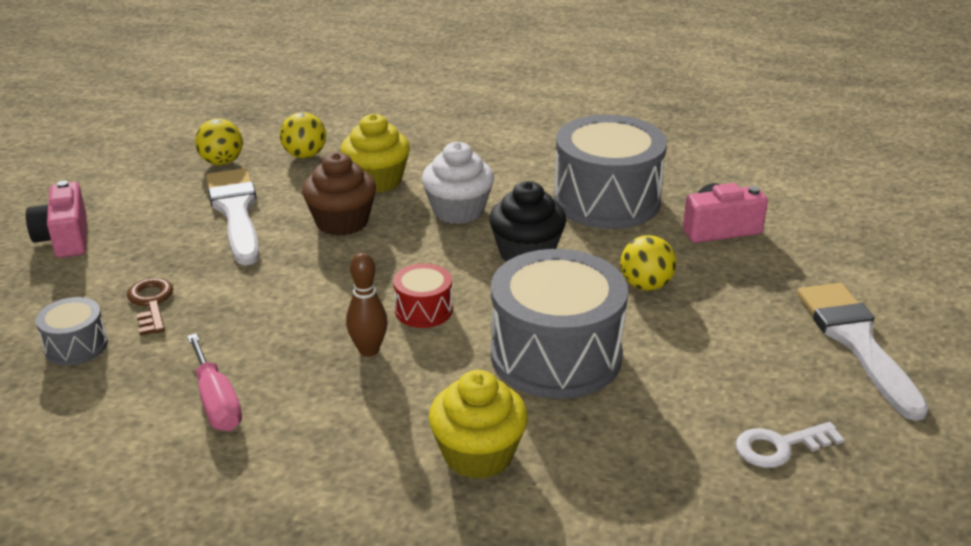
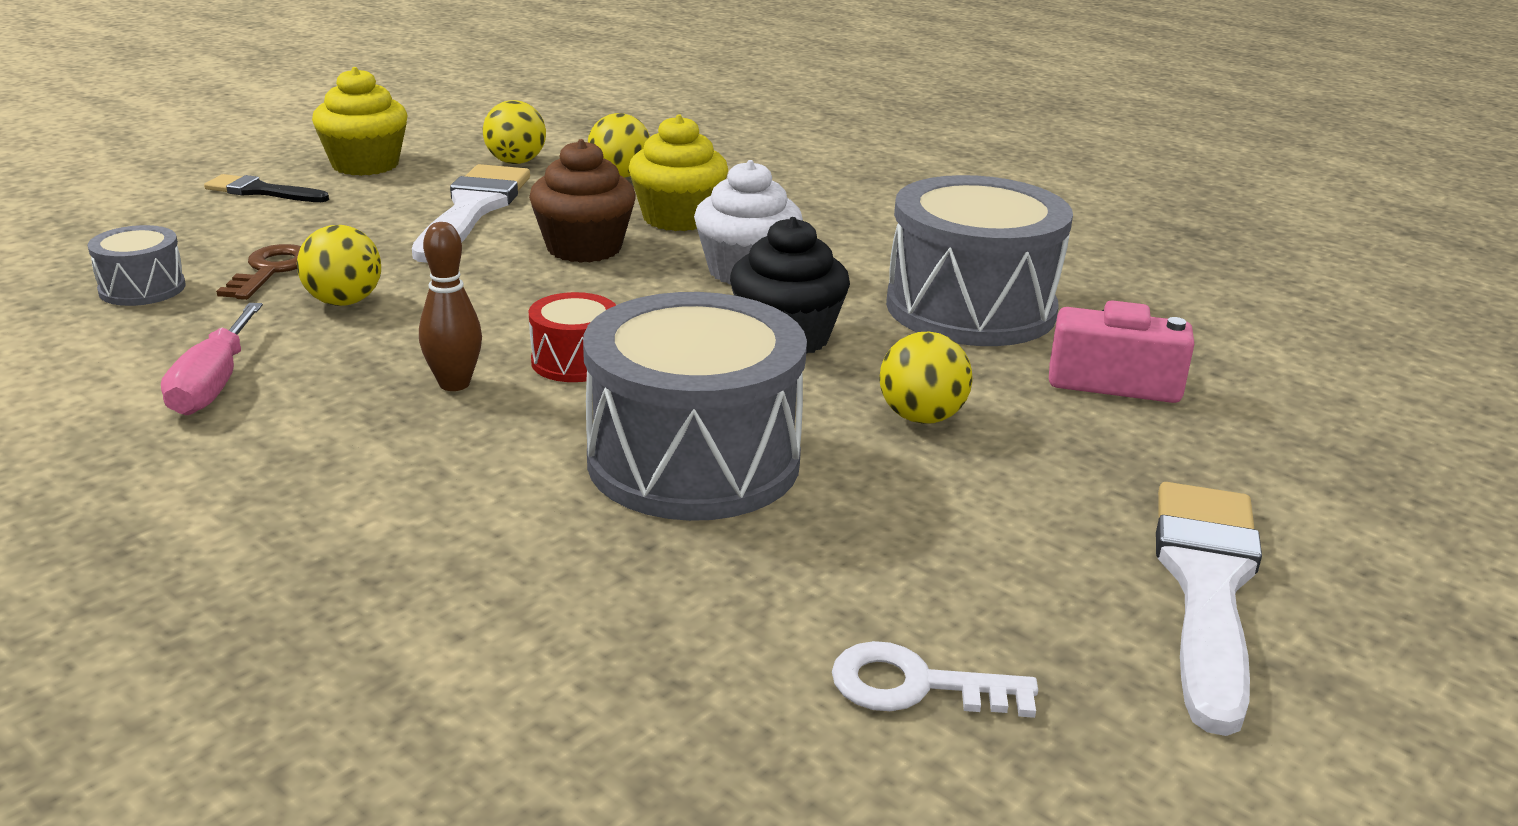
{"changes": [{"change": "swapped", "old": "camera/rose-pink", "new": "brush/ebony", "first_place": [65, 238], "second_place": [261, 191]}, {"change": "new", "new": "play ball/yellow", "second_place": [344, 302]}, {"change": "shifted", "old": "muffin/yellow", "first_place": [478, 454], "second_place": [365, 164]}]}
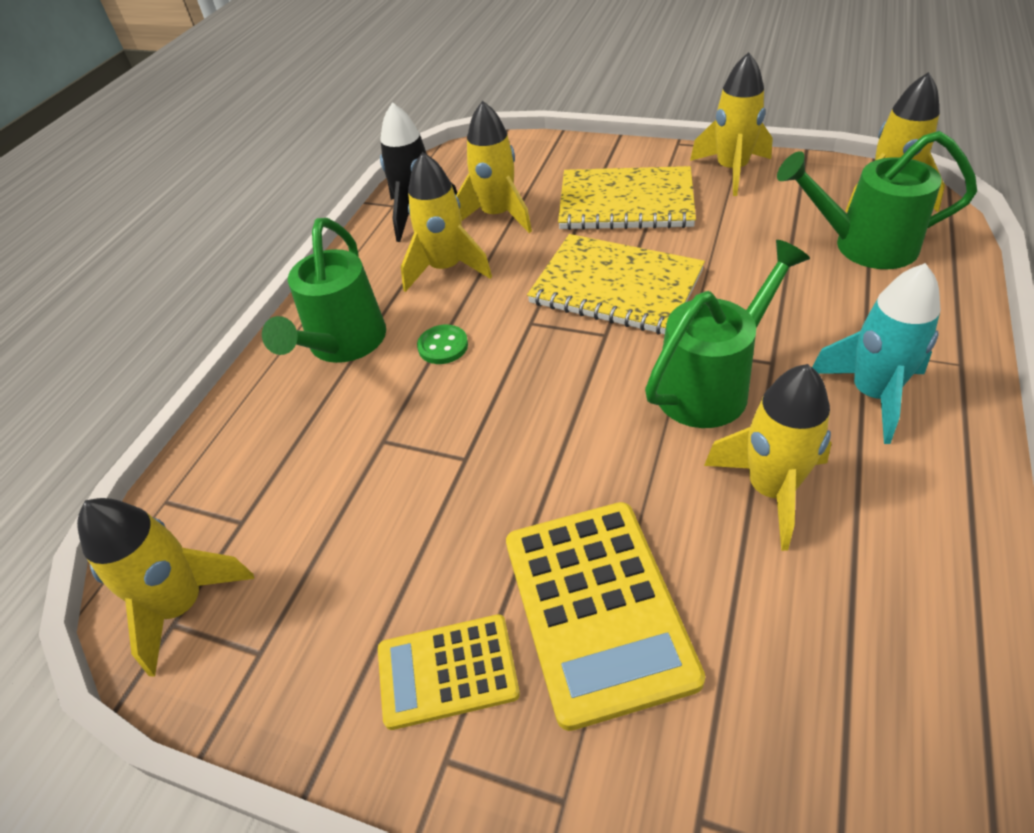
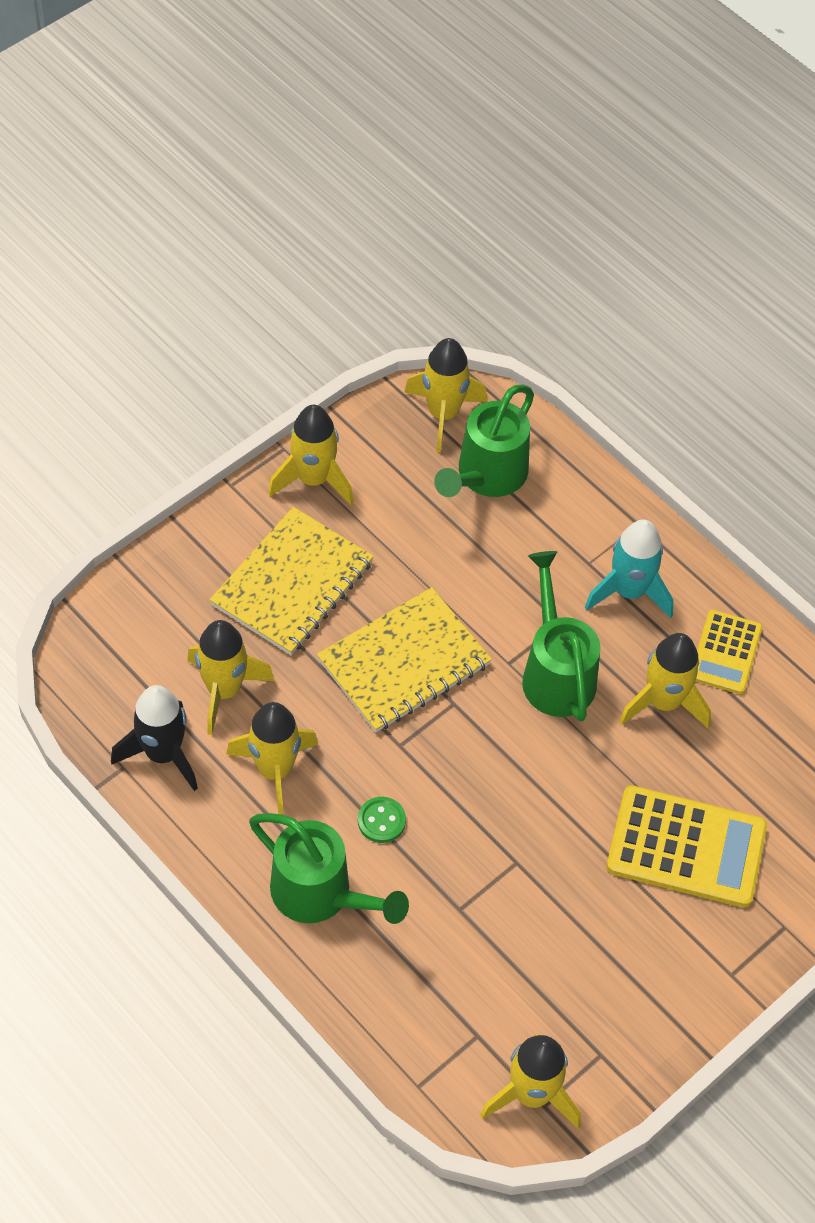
{"changes": [{"change": "shifted", "old": "calculator/yellow", "first_place": [447, 671], "second_place": [725, 652]}]}
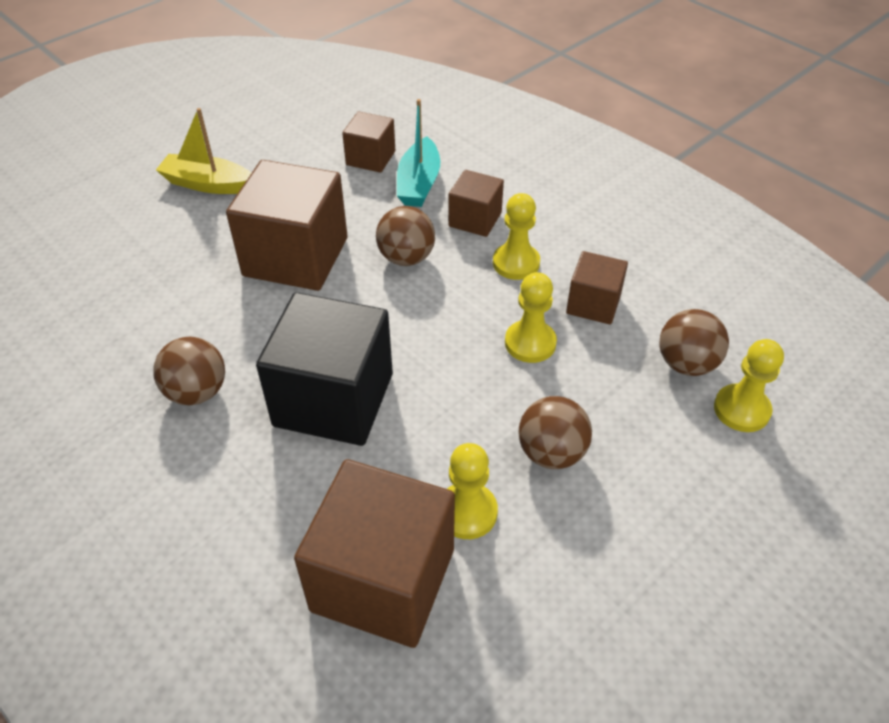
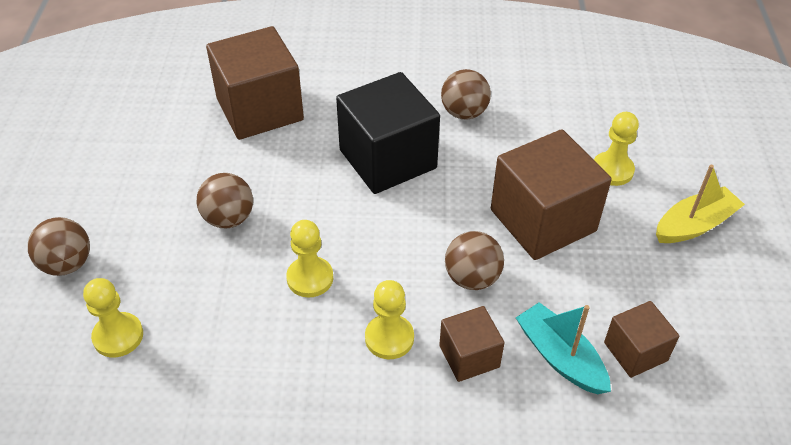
{"changes": [{"change": "shifted", "old": "play ball/dark brown", "first_place": [686, 364], "second_place": [67, 264]}, {"change": "shifted", "old": "pawn/yellow", "first_place": [467, 512], "second_place": [612, 170]}, {"change": "gone", "old": "cube/dark brown", "first_place": [593, 304]}]}
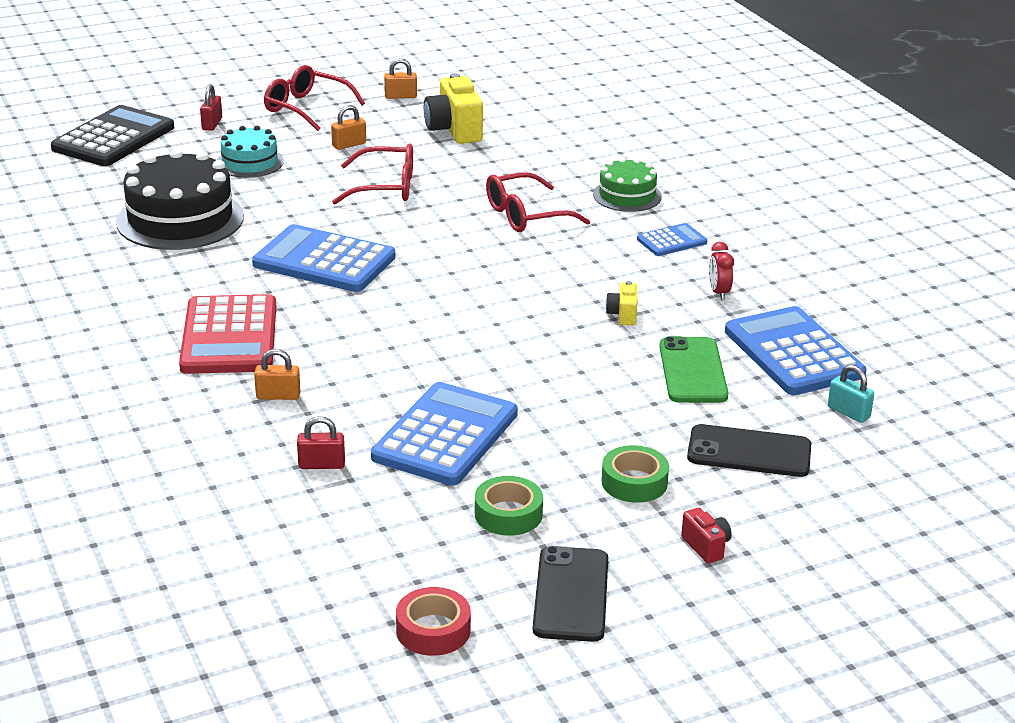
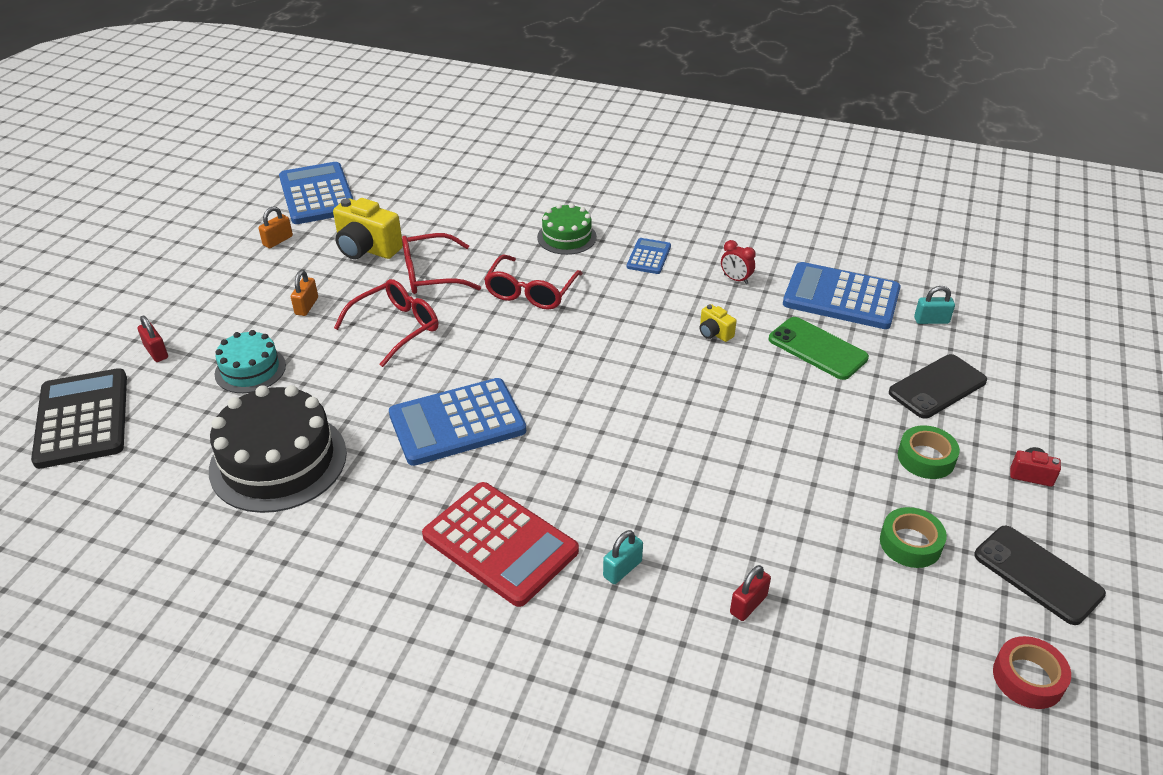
{"changes": [{"change": "shifted", "old": "calculator/royal blue", "first_place": [445, 436], "second_place": [317, 194]}, {"change": "shifted", "old": "glasses/crimson", "first_place": [306, 108], "second_place": [431, 274]}, {"change": "repainted", "old": "small lock/orange-coloured", "new": "small lock/turquoise", "first_place": [278, 396], "second_place": [622, 569]}]}
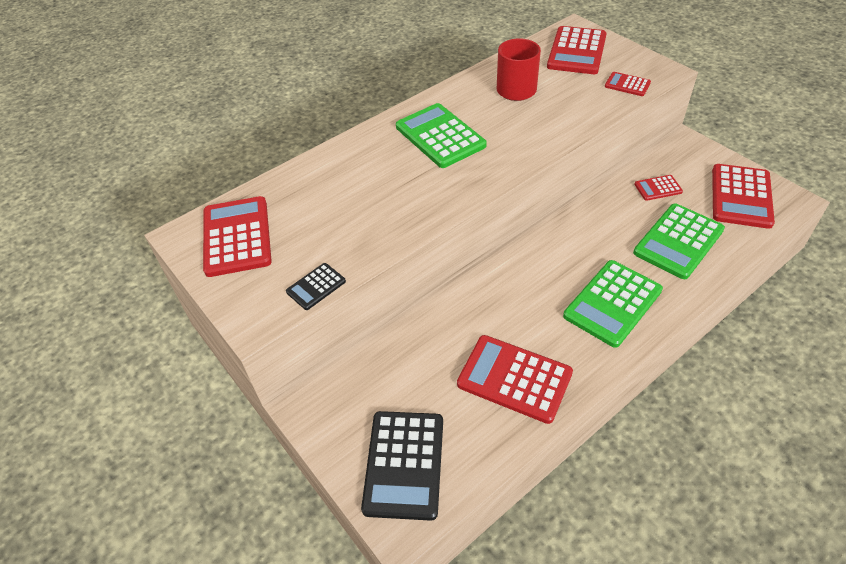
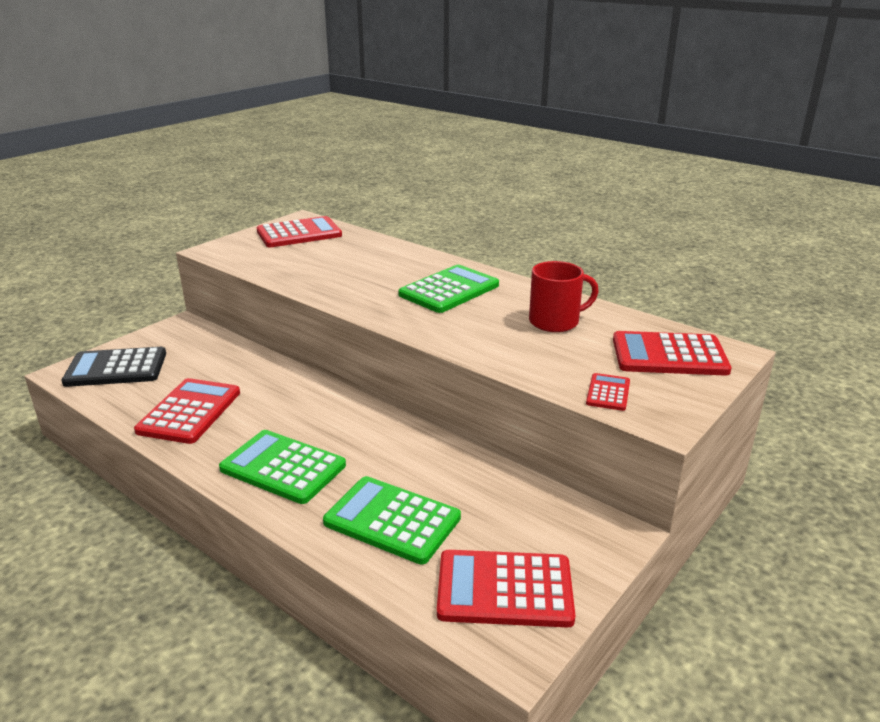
{"changes": [{"change": "gone", "old": "calculator/ebony", "first_place": [316, 287]}, {"change": "gone", "old": "calculator/crimson", "first_place": [658, 188]}]}
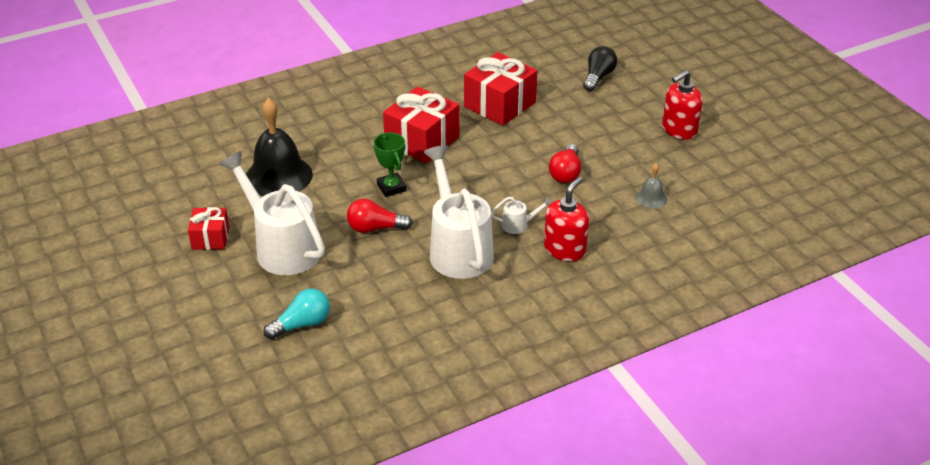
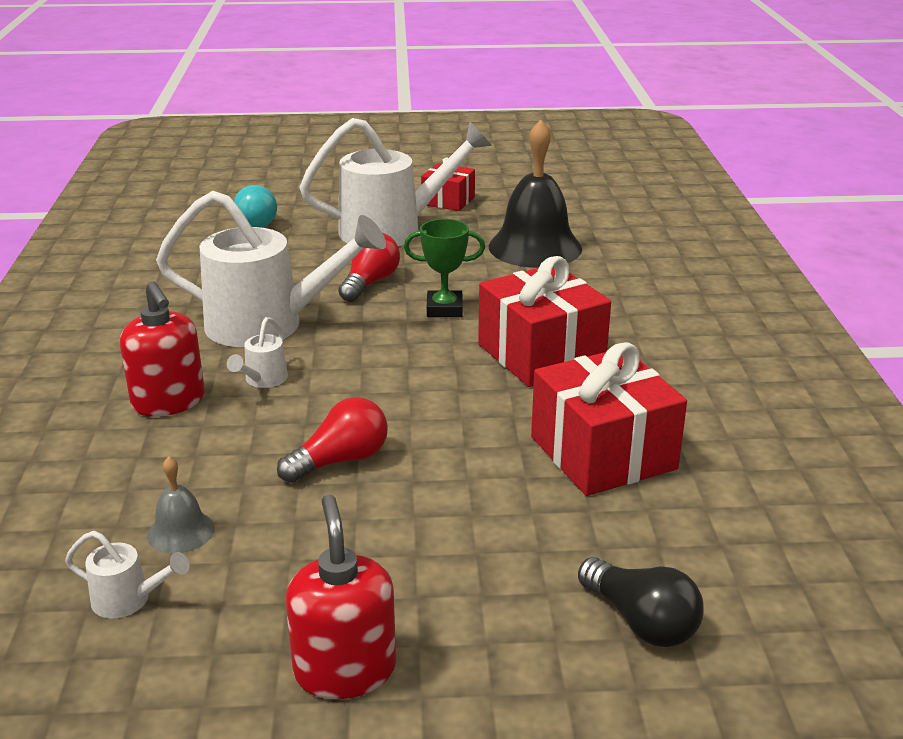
{"changes": [{"change": "new", "new": "sprinkling can/pure white", "second_place": [128, 600]}, {"change": "rotated", "old": "bulb/crimson", "first_place": [566, 173], "second_place": [340, 460], "degrees": 105}]}
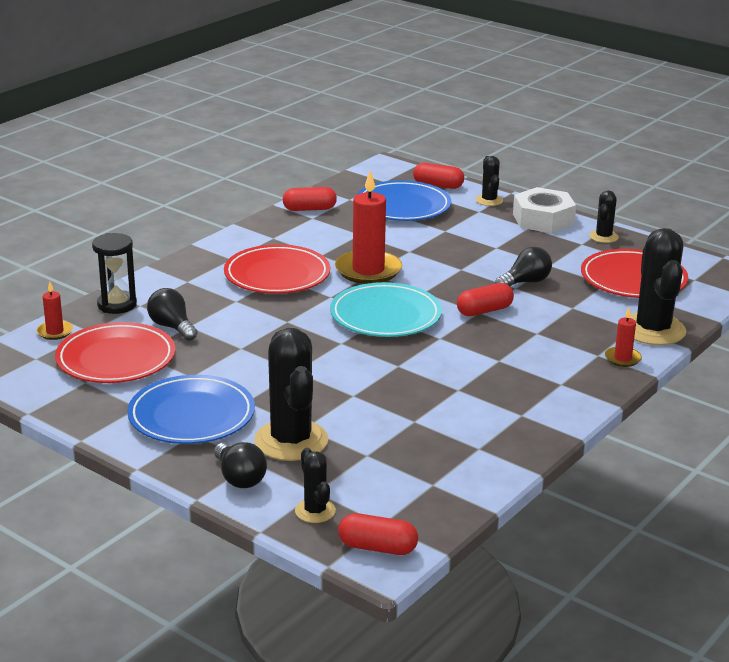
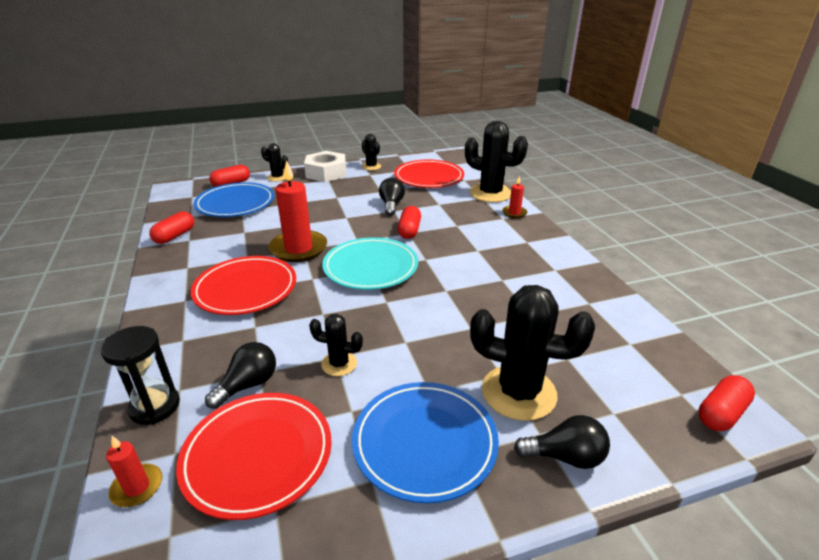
{"changes": [{"change": "rotated", "old": "bulb/ebony", "first_place": [172, 327], "second_place": [248, 385], "degrees": 135}, {"change": "shifted", "old": "prickly plant/ebony", "first_place": [315, 511], "second_place": [339, 364]}]}
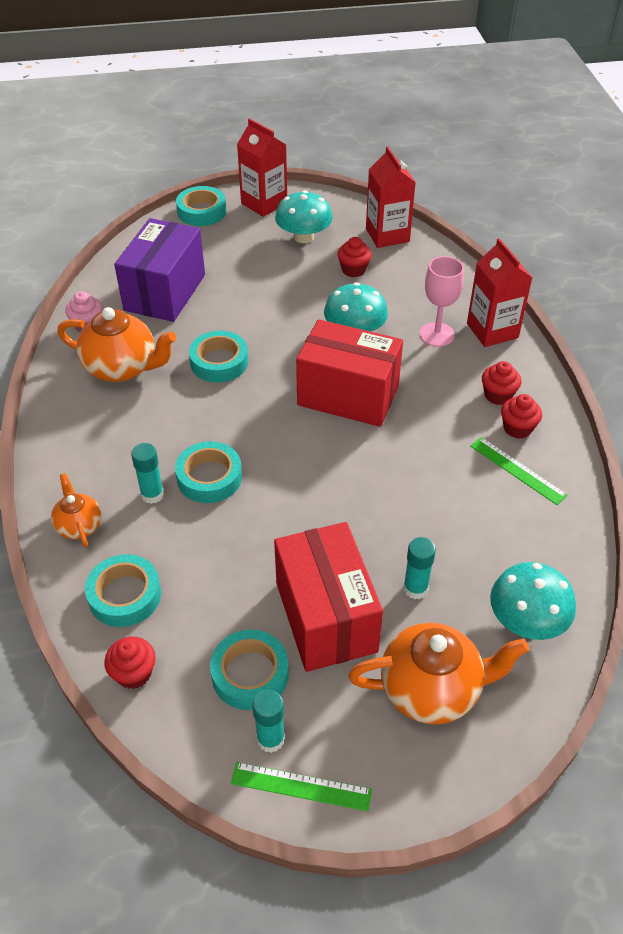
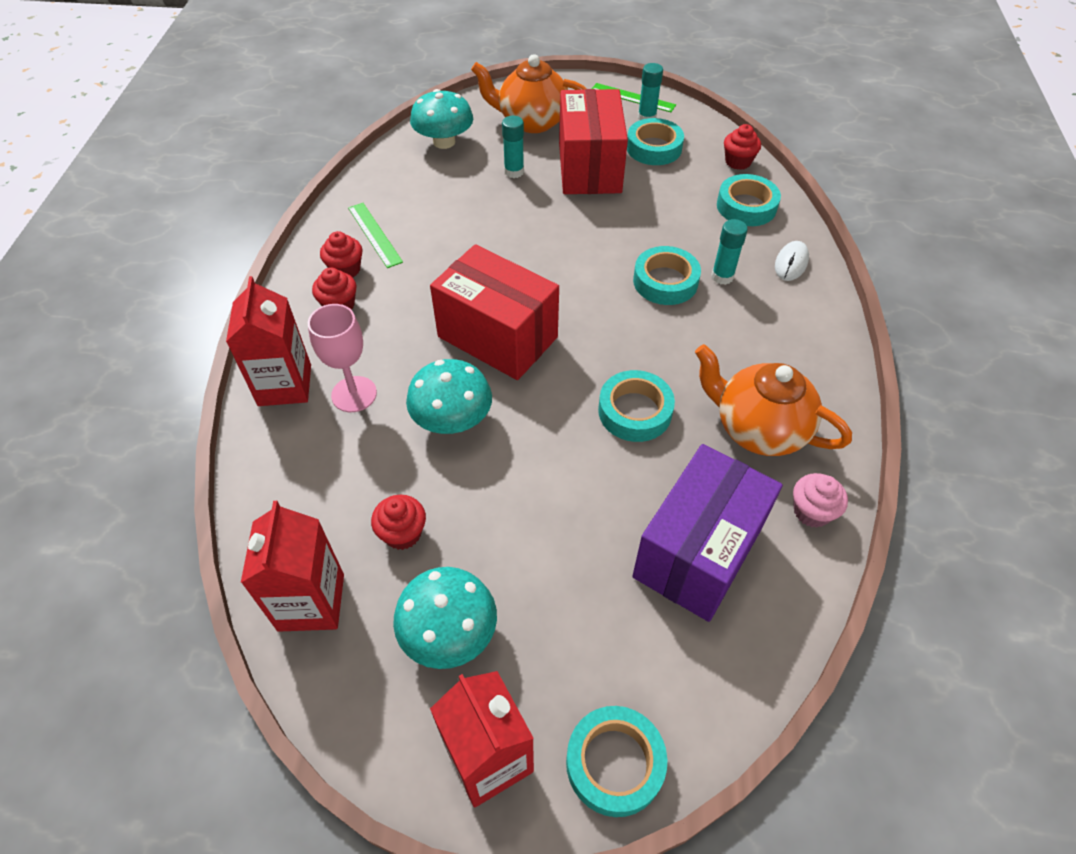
{"changes": [{"change": "swapped", "old": "china teapot/orange-coloured", "new": "computer mouse/pure white", "first_place": [79, 525], "second_place": [791, 263]}]}
